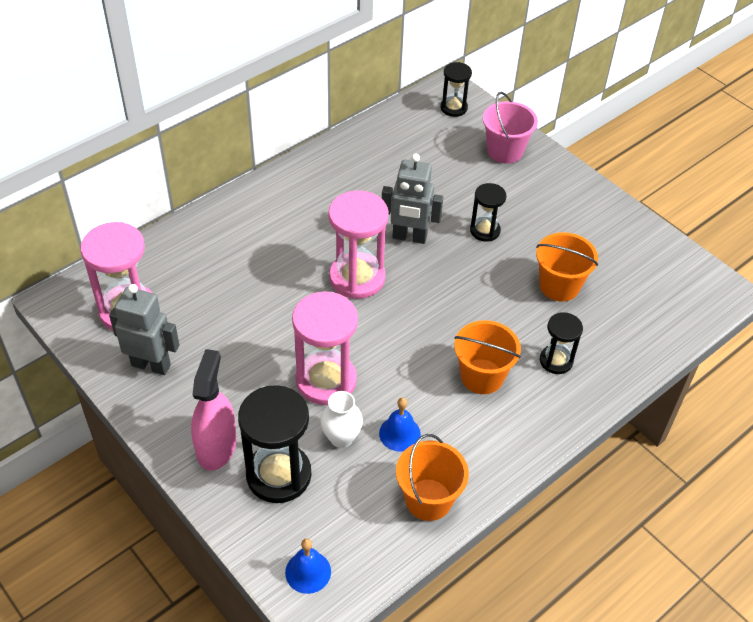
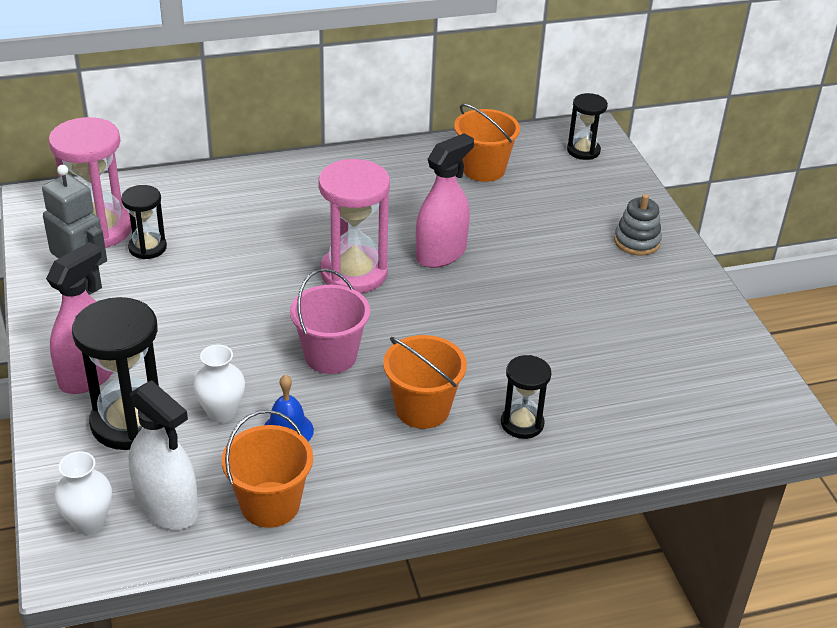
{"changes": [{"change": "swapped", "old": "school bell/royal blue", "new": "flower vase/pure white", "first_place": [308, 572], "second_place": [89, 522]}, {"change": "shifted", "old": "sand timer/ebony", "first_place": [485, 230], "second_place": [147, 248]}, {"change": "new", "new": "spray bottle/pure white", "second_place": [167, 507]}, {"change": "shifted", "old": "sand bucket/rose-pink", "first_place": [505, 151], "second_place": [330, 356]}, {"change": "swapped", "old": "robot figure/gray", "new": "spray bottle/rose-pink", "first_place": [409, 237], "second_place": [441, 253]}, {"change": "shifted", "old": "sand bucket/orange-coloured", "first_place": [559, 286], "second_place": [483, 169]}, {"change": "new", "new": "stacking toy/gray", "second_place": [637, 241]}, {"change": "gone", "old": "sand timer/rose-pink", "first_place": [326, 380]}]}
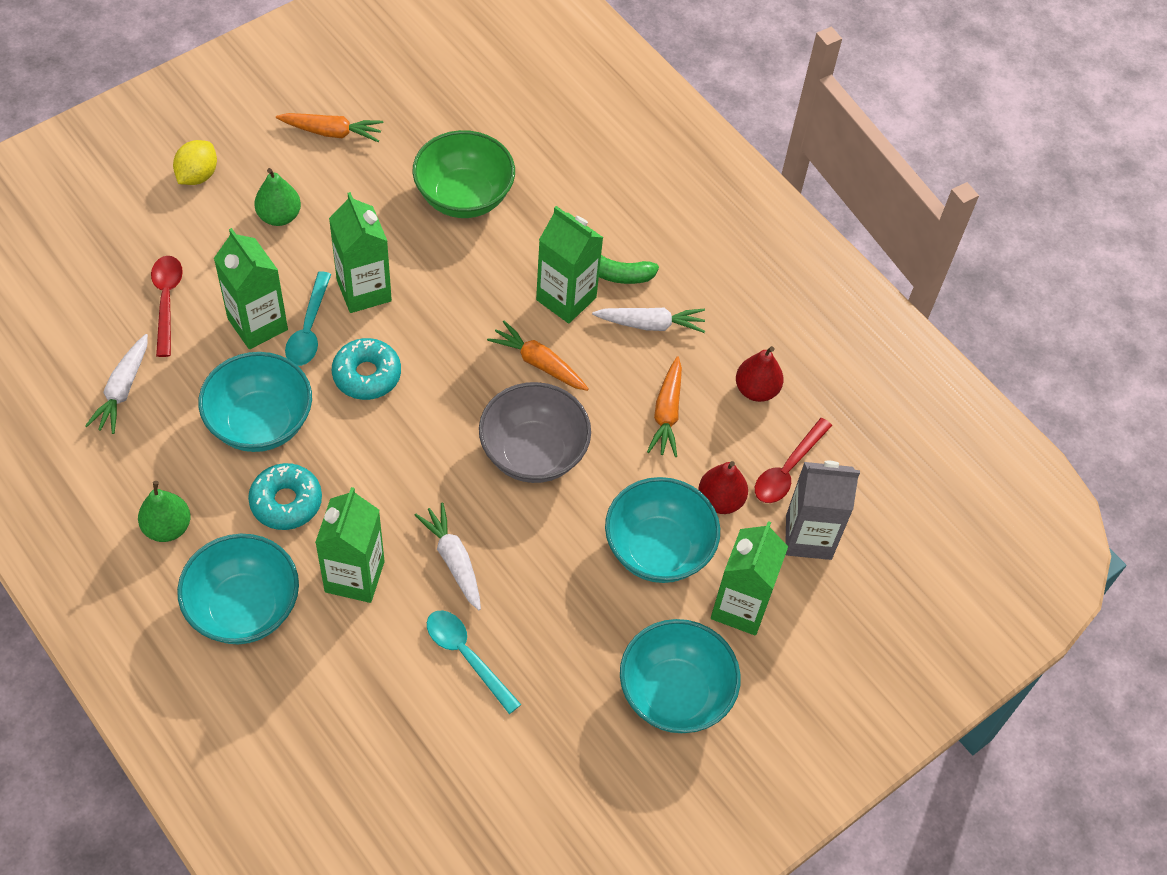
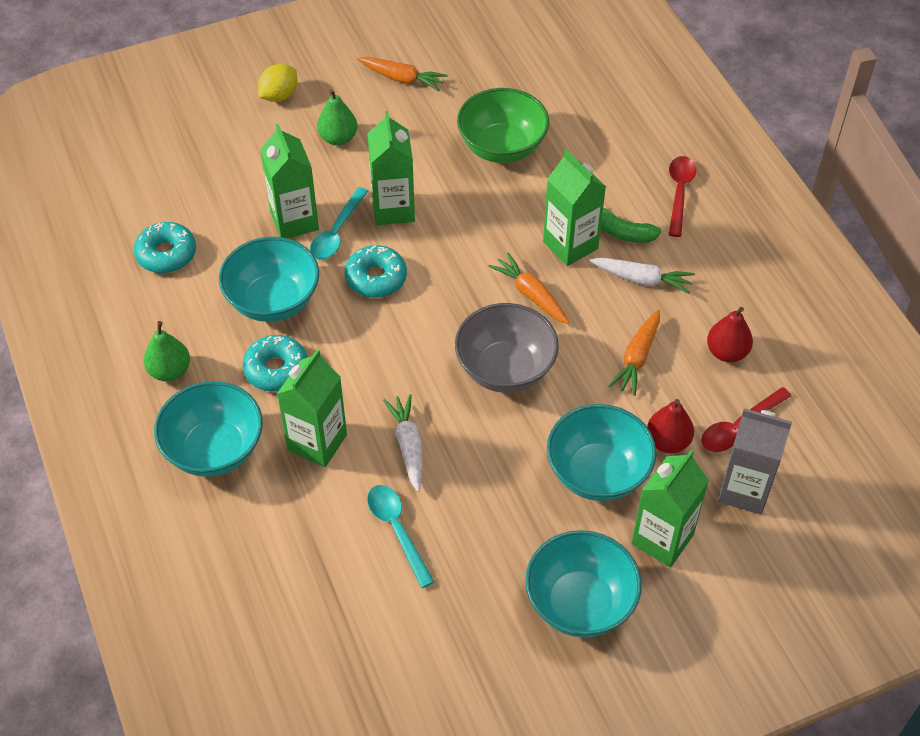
{"changes": [{"change": "swapped", "old": "root vegetable/pure white", "new": "doughnut/turquoise", "first_place": [122, 390], "second_place": [166, 254]}, {"change": "shifted", "old": "teaspoon/crimson", "first_place": [166, 301], "second_place": [679, 193]}]}
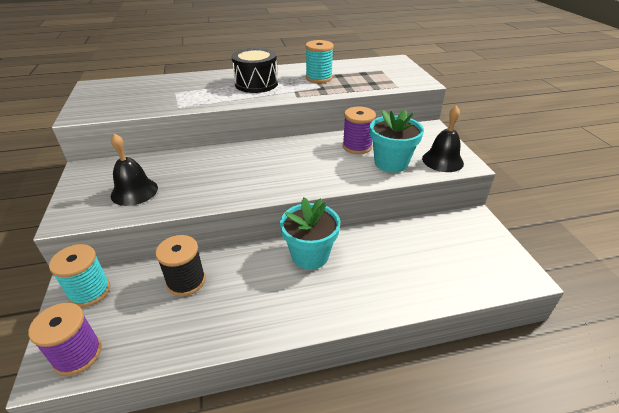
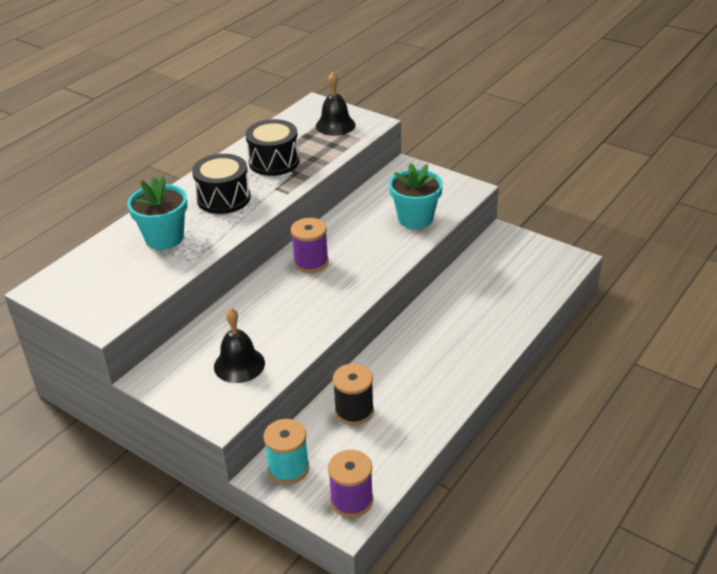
{"changes": [{"change": "shifted", "old": "potted plant/turquoise", "first_place": [310, 255], "second_place": [164, 238]}, {"change": "swapped", "old": "spool/turquoise", "new": "snare drum/ebony", "first_place": [319, 78], "second_place": [274, 162]}, {"change": "shifted", "old": "spool/purple", "first_place": [357, 146], "second_place": [311, 262]}, {"change": "shifted", "old": "school bell/ebony", "first_place": [442, 160], "second_place": [335, 125]}]}
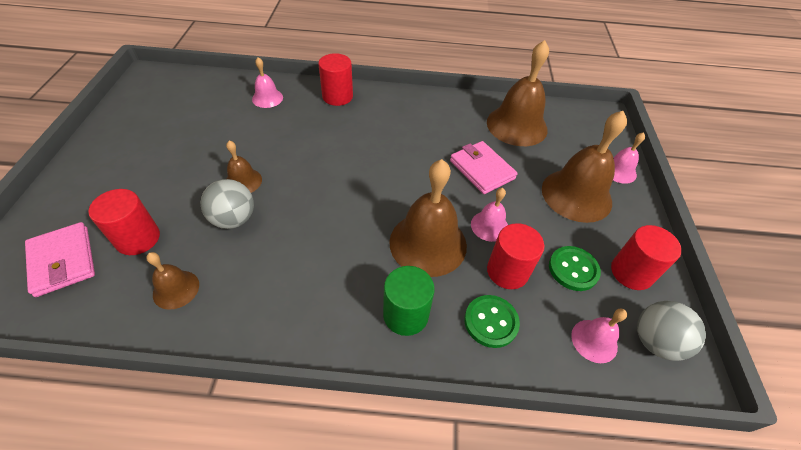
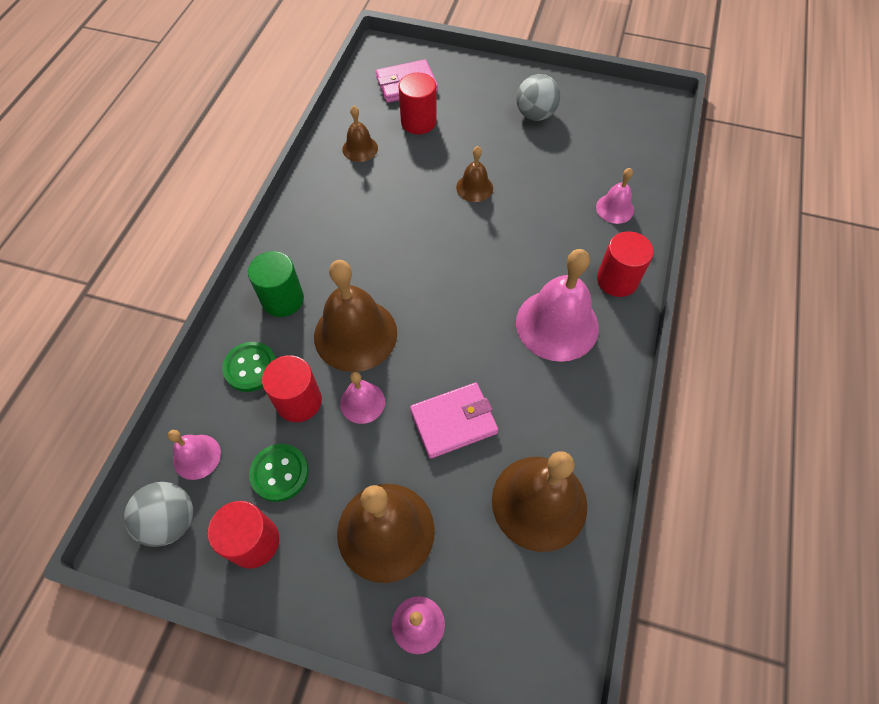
{"changes": [{"change": "shifted", "old": "play ball/gray", "first_place": [234, 219], "second_place": [535, 115]}, {"change": "new", "new": "school bell/rose-pink", "second_place": [557, 324]}]}
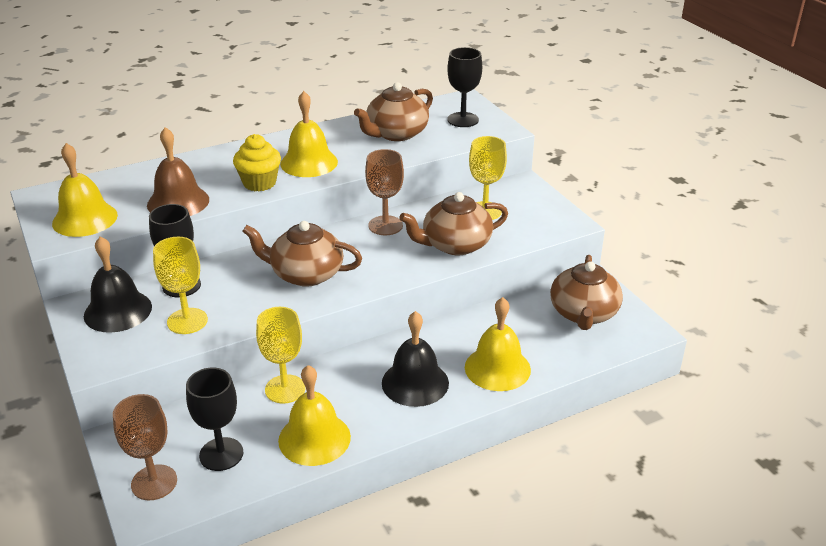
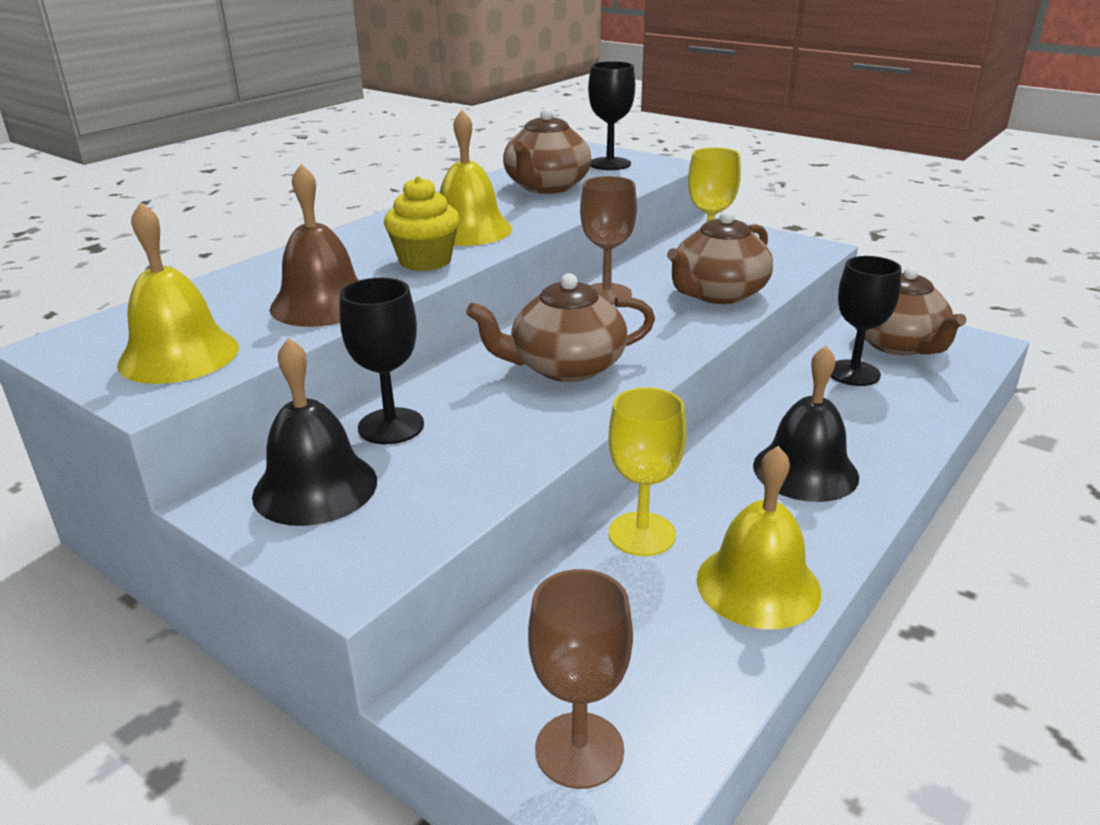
{"changes": [{"change": "shifted", "old": "goblet/ebony", "first_place": [221, 454], "second_place": [853, 373]}, {"change": "gone", "old": "goblet/yellow", "first_place": [187, 321]}, {"change": "gone", "old": "school bell/yellow", "first_place": [497, 368]}]}
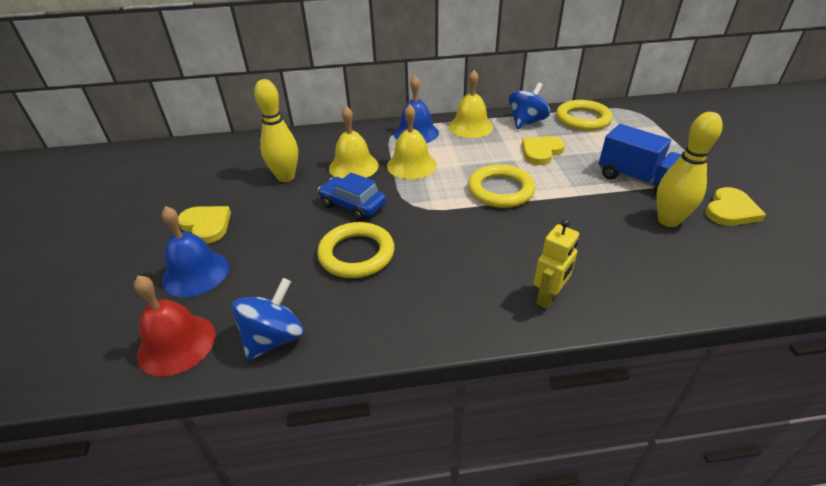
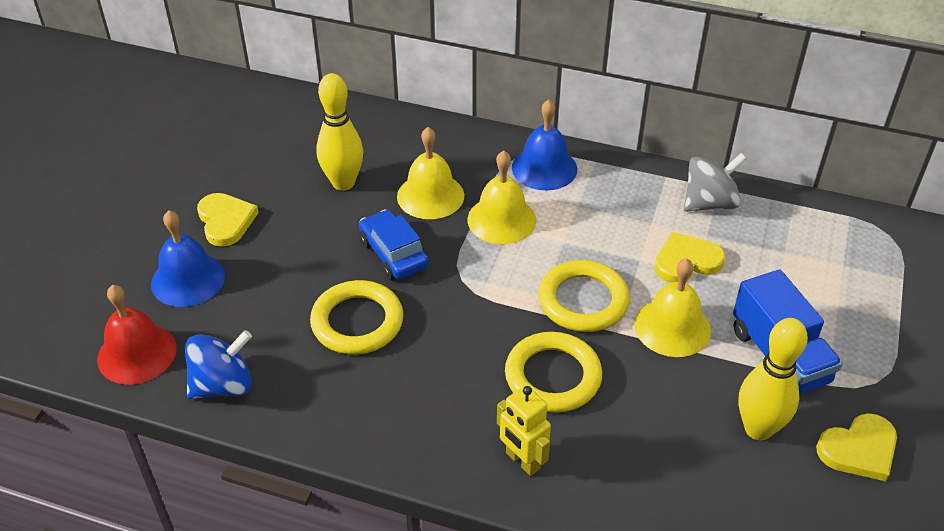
{"changes": [{"change": "rotated", "old": "robot figure/yellow", "first_place": [548, 297], "second_place": [522, 461], "degrees": 75}, {"change": "shifted", "old": "hoop/yellow", "first_place": [582, 119], "second_place": [553, 376]}, {"change": "shifted", "old": "school bell/yellow", "first_place": [470, 127], "second_place": [672, 327]}, {"change": "repainted", "old": "whirligig/royal blue", "new": "whirligig/gray", "first_place": [526, 122], "second_place": [709, 203]}]}
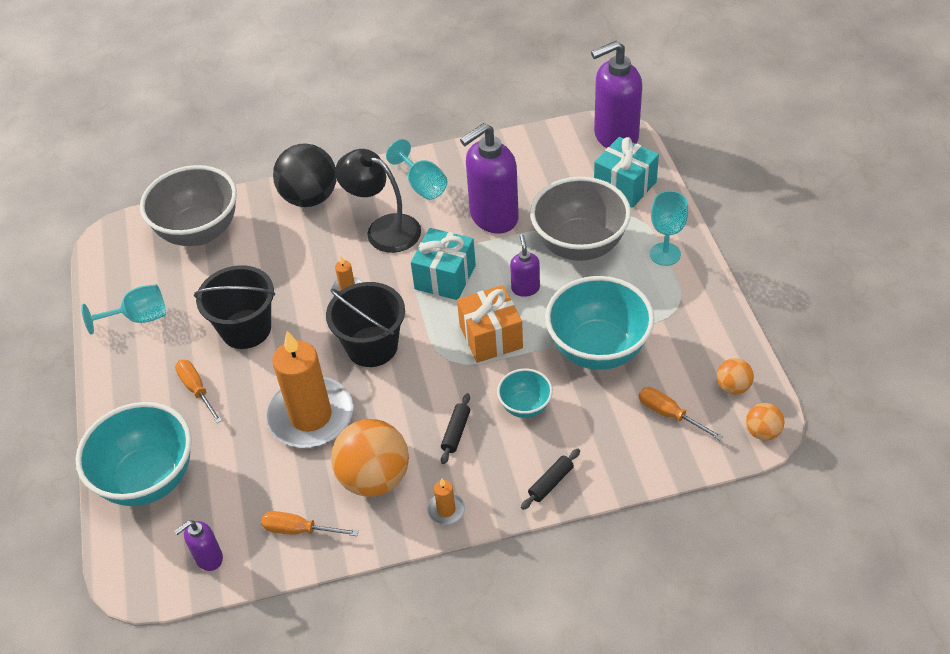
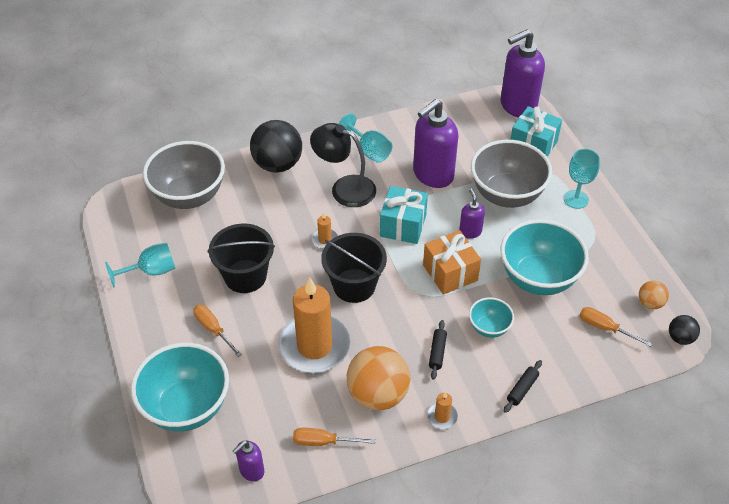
{"changes": [{"change": "repainted", "old": "play ball/orange-coloured", "new": "play ball/ebony", "first_place": [762, 432], "second_place": [680, 338]}]}
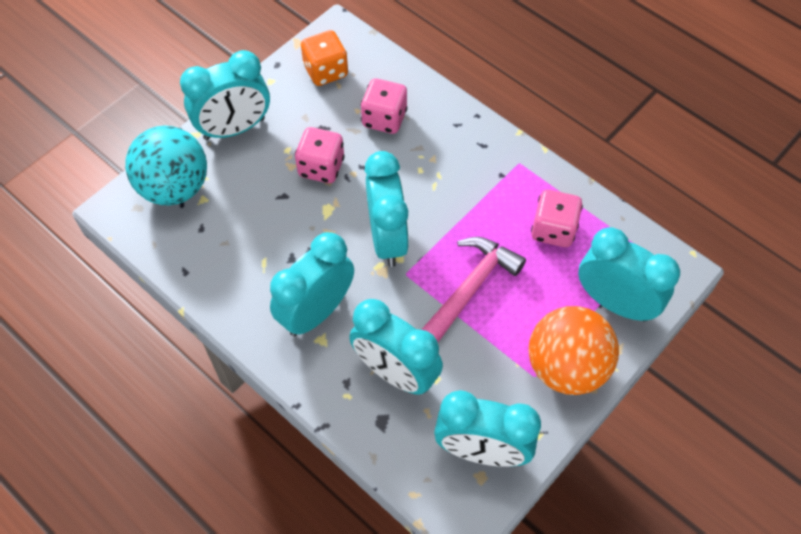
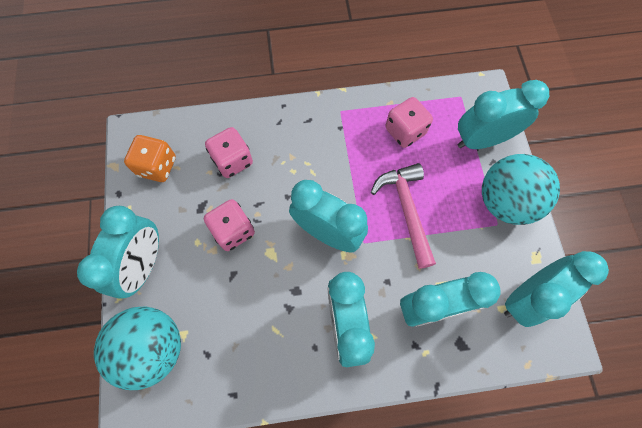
{"changes": [{"change": "repainted", "old": "play ball/orange-coloured", "new": "play ball/turquoise", "first_place": [566, 367], "second_place": [504, 201]}]}
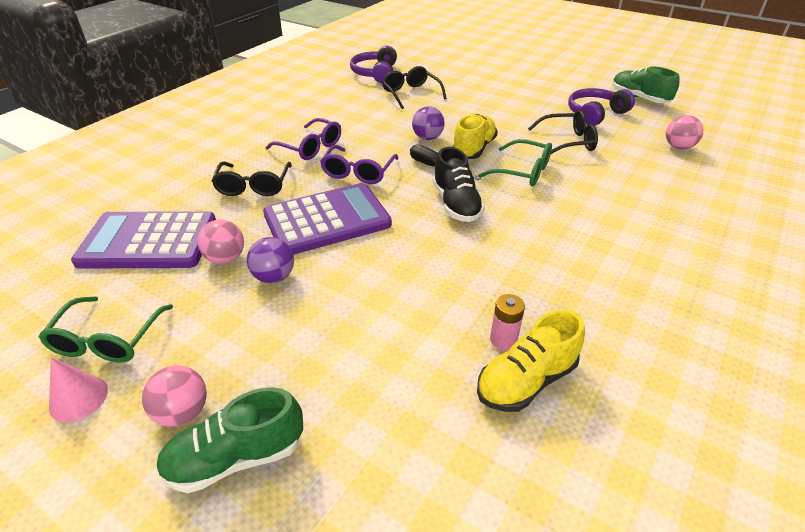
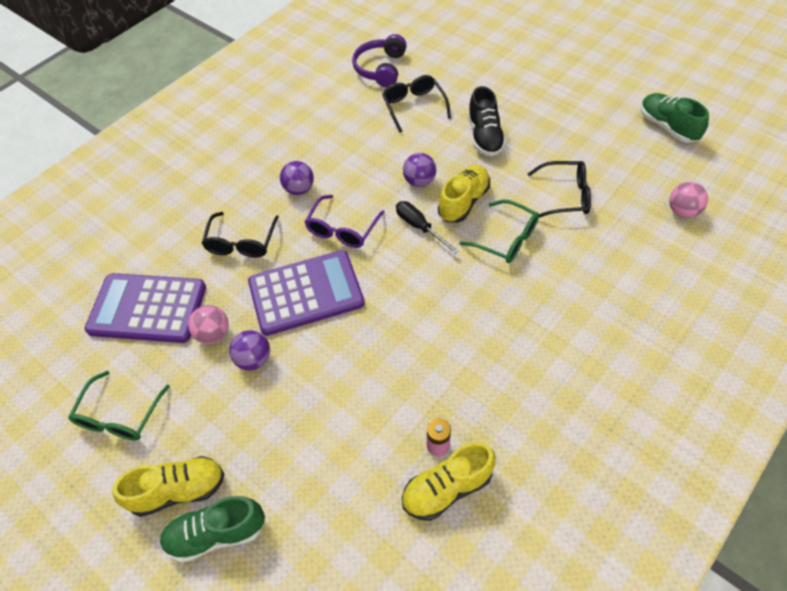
{"changes": [{"change": "swapped", "old": "play ball/rose-pink", "new": "sneaker/yellow", "first_place": [183, 412], "second_place": [178, 491]}, {"change": "swapped", "old": "glasses/purple", "new": "play ball/purple", "first_place": [310, 147], "second_place": [299, 189]}, {"change": "shifted", "old": "sneaker/ebony", "first_place": [456, 204], "second_place": [485, 136]}, {"change": "gone", "old": "solid cone/rose-pink", "first_place": [78, 398]}, {"change": "gone", "old": "over-ear headphones/purple", "first_place": [595, 114]}]}
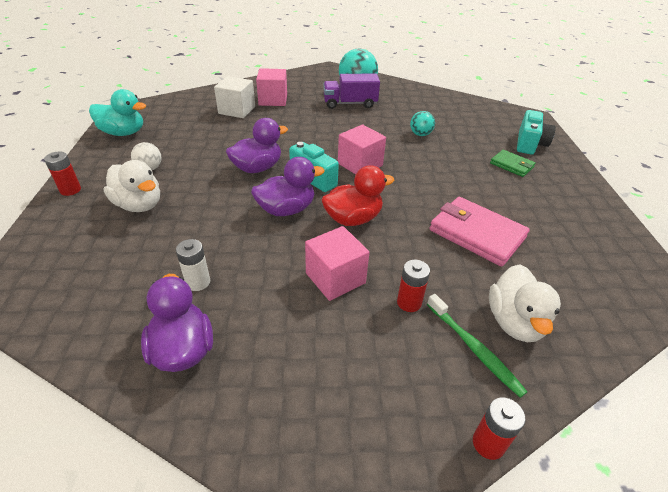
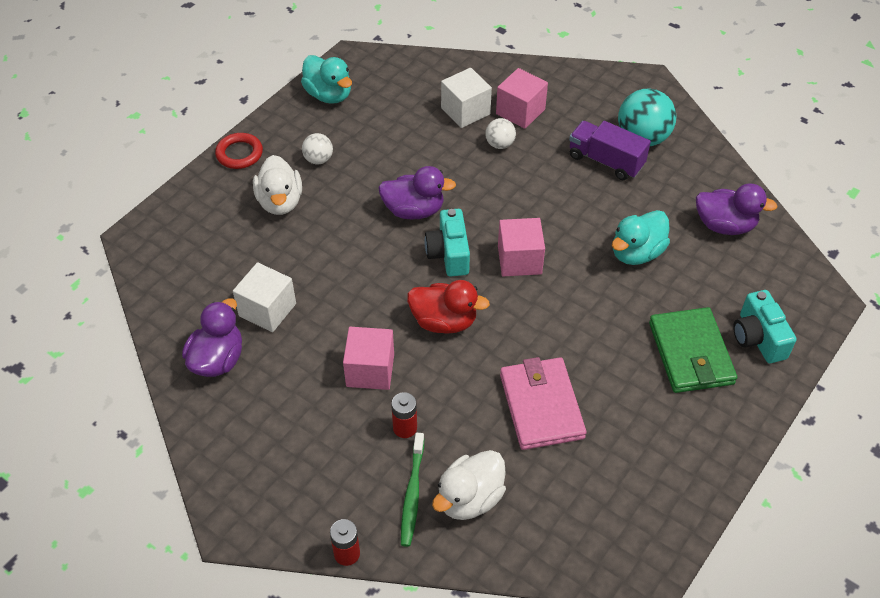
{"changes": [{"change": "swapped", "old": "power cell/crimson", "new": "hoop/crimson", "first_place": [70, 190], "second_place": [239, 154]}, {"change": "swapped", "old": "power cell/pure white", "new": "cube/pure white", "first_place": [198, 282], "second_place": [267, 310]}, {"change": "new", "new": "play ball/pure white", "second_place": [500, 144]}, {"change": "swapped", "old": "play ball/turquoise", "new": "duck/turquoise", "first_place": [420, 134], "second_place": [636, 253]}, {"change": "scaled", "old": "billfold/leaf-green", "first_place": [511, 165], "second_place": [691, 353], "factor": 1.82}, {"change": "shifted", "old": "duck/purple", "first_place": [286, 210], "second_place": [724, 225]}, {"change": "rotated", "old": "camera/turquoise", "first_place": [529, 144], "second_place": [758, 338], "degrees": 105}]}
